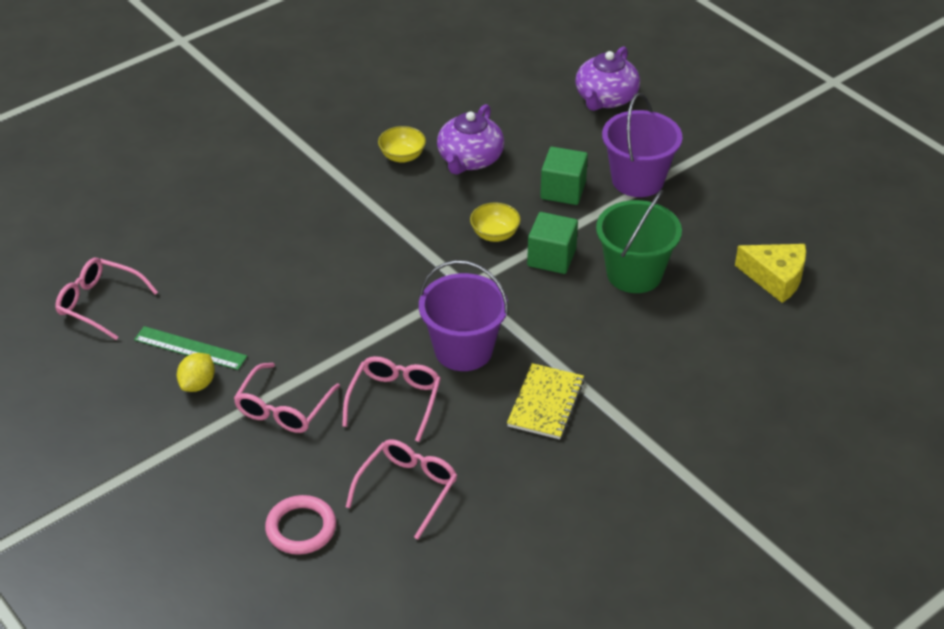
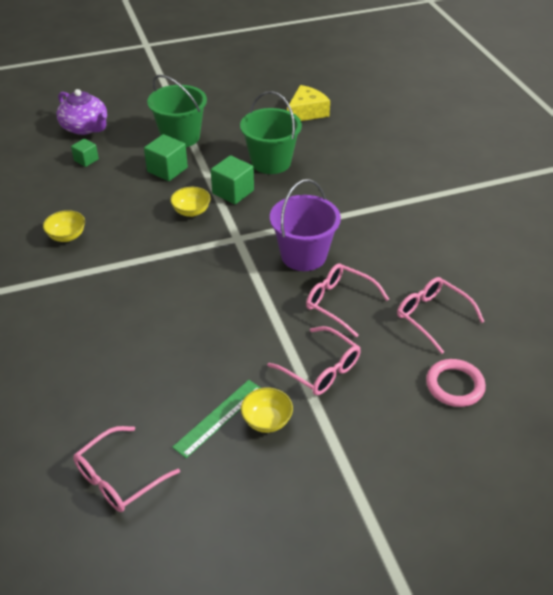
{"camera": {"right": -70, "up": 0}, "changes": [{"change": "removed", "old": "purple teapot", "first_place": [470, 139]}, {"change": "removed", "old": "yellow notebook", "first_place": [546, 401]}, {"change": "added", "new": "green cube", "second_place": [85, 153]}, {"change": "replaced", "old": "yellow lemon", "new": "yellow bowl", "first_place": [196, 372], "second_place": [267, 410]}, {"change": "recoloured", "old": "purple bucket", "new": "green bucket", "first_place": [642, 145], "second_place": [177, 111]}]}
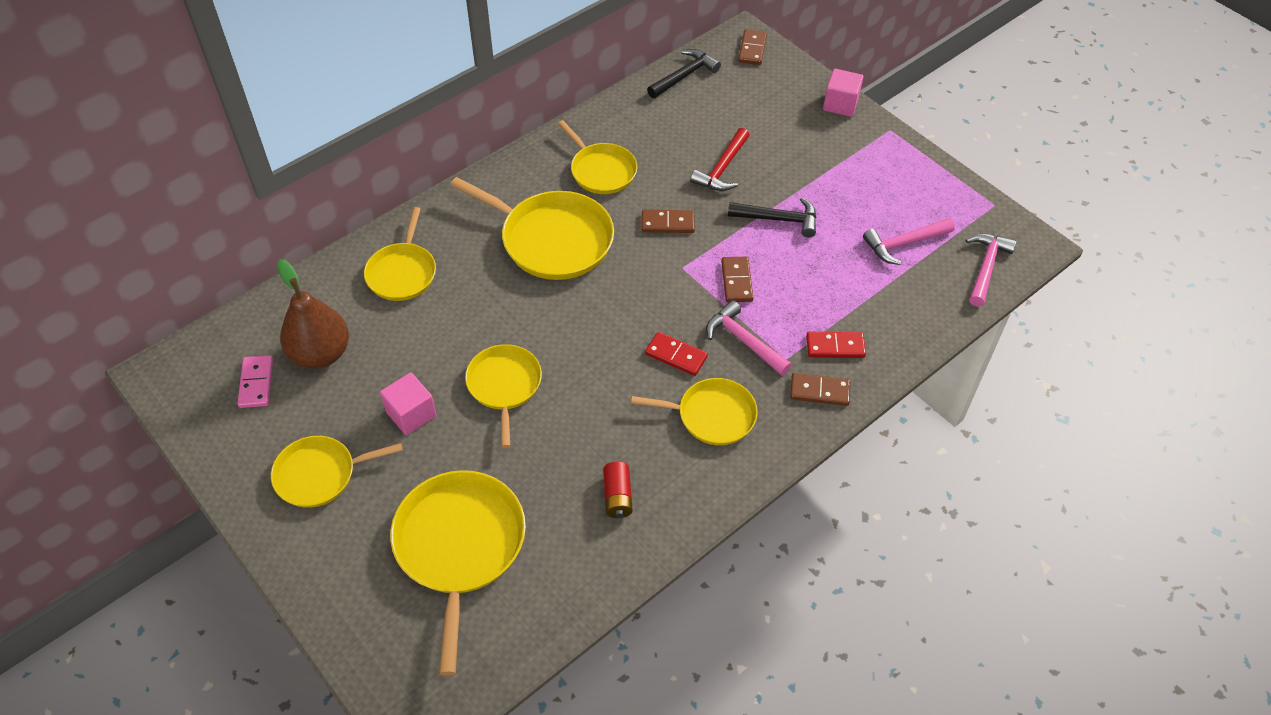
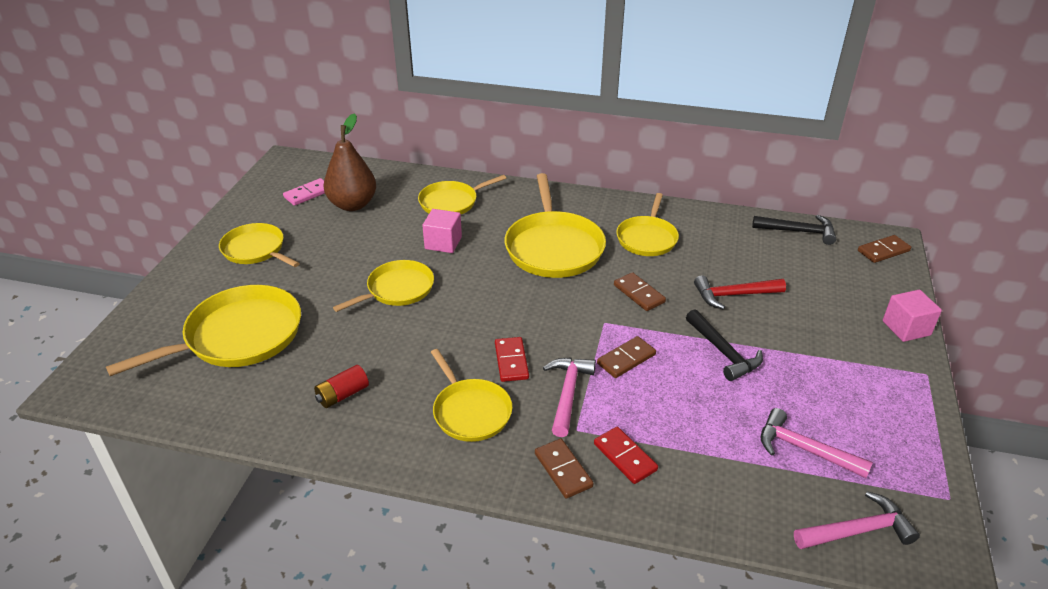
{"camera": {"right": 55, "up": -15}, "changes": [{"change": "moved", "old": "pink cube", "first_place": [408, 403], "second_place": [442, 231]}]}
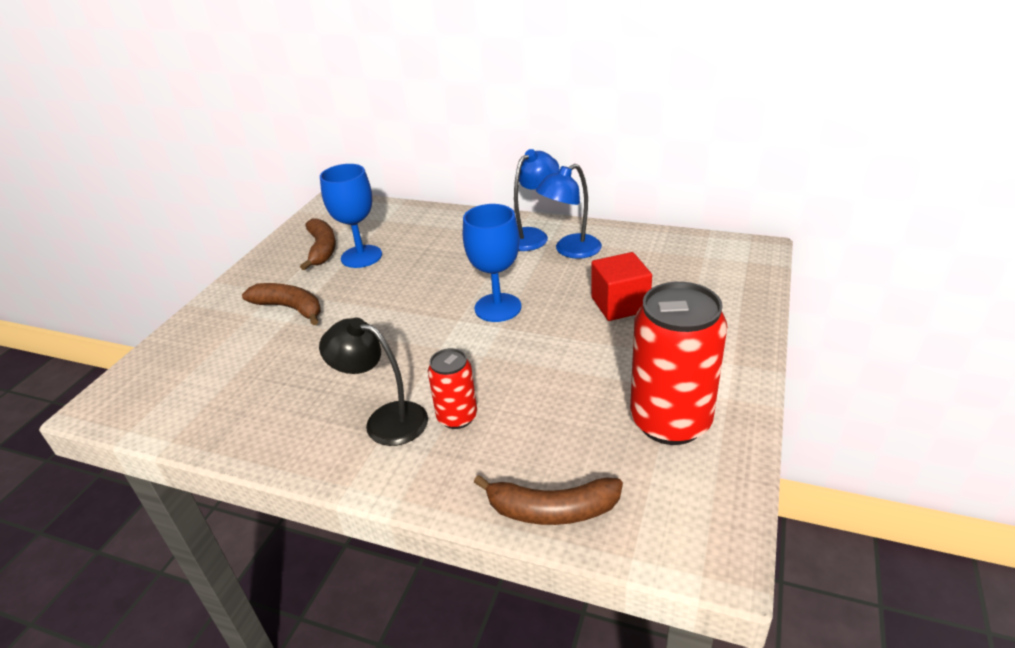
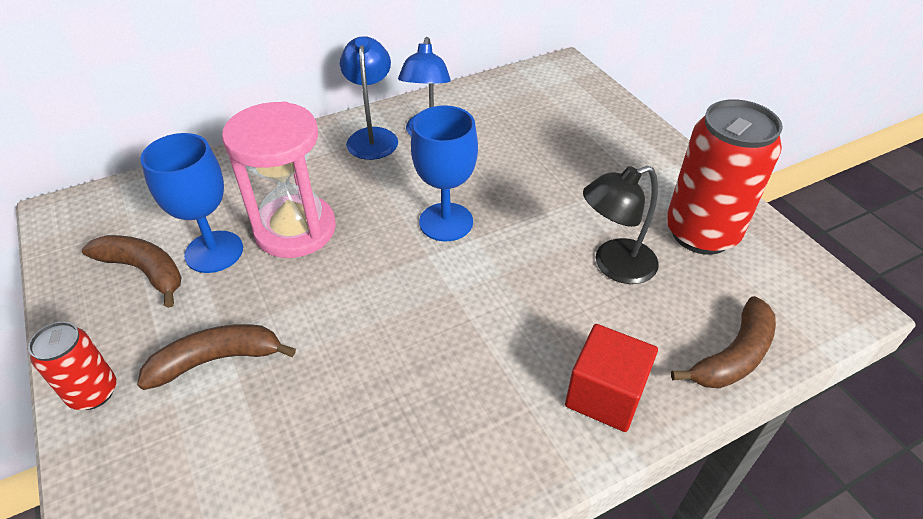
{"camera": {"right": -50, "up": 10}, "changes": [{"change": "added", "new": "pink hourglass", "second_place": [279, 180]}, {"change": "moved", "old": "black lamp", "first_place": [373, 382], "second_place": [621, 225]}, {"change": "moved", "old": "red can", "first_place": [452, 388], "second_place": [72, 365]}, {"change": "moved", "old": "red cube", "first_place": [621, 286], "second_place": [611, 378]}]}
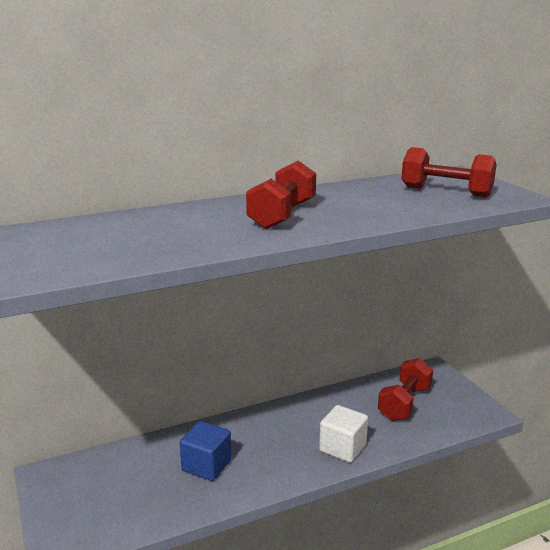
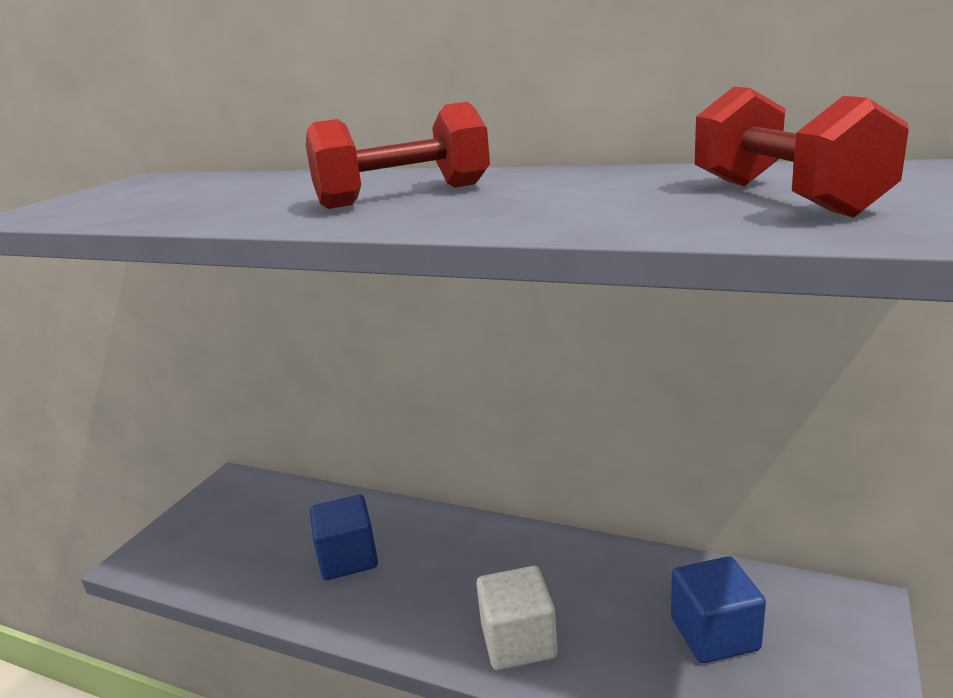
{"camera": {"right": 50, "up": 0}, "changes": [{"change": "replaced", "old": "red dumbbell", "new": "blue cube", "first_place": [405, 389], "second_place": [718, 609]}]}
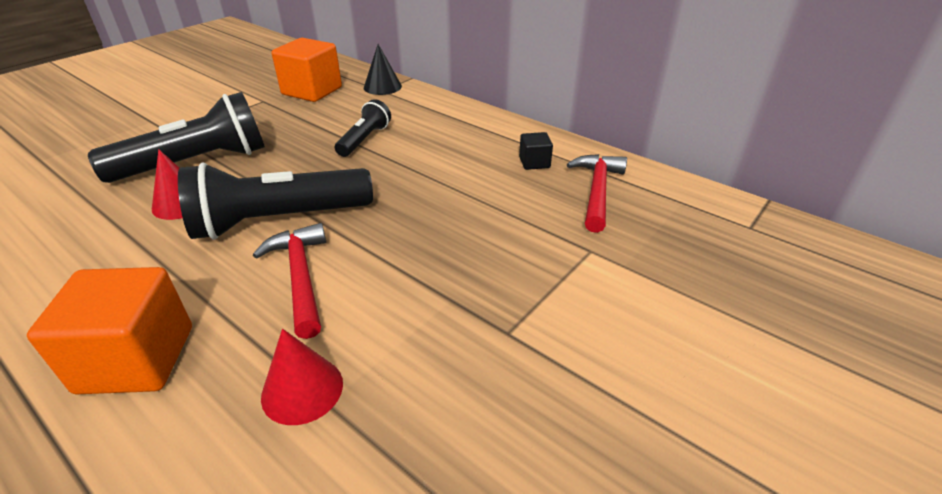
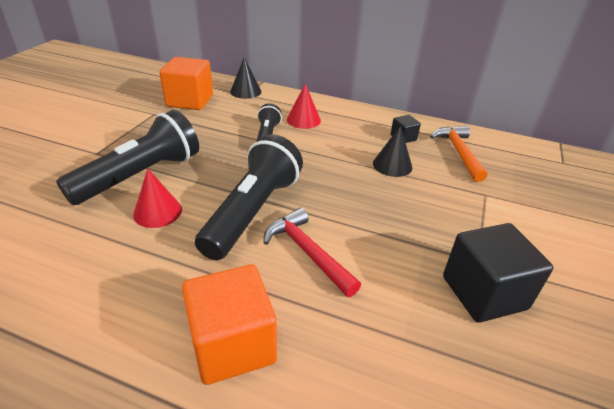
{"camera": {"right": -20, "up": 0}, "changes": [{"change": "added", "new": "black cone", "second_place": [392, 151]}, {"change": "added", "new": "black cube", "second_place": [498, 273]}, {"change": "moved", "old": "red cone", "first_place": [302, 377], "second_place": [304, 106]}, {"change": "recoloured", "old": "red hammer", "new": "orange hammer", "first_place": [597, 193], "second_place": [458, 154]}, {"change": "turned", "old": "black flashlight", "first_place": [275, 201], "second_place": [249, 197], "degrees": 150}]}
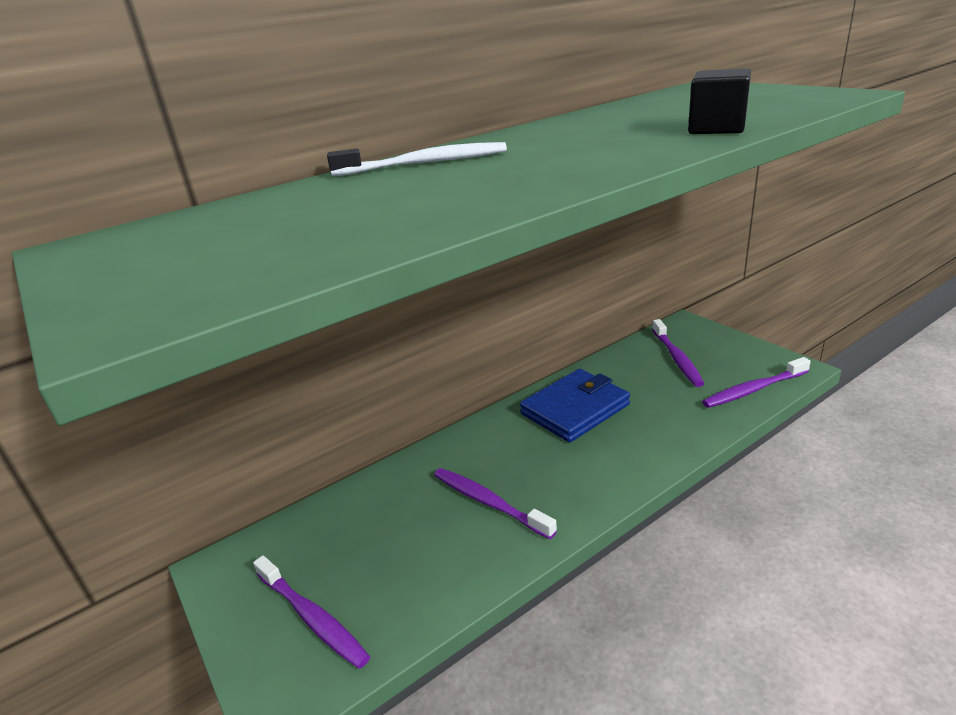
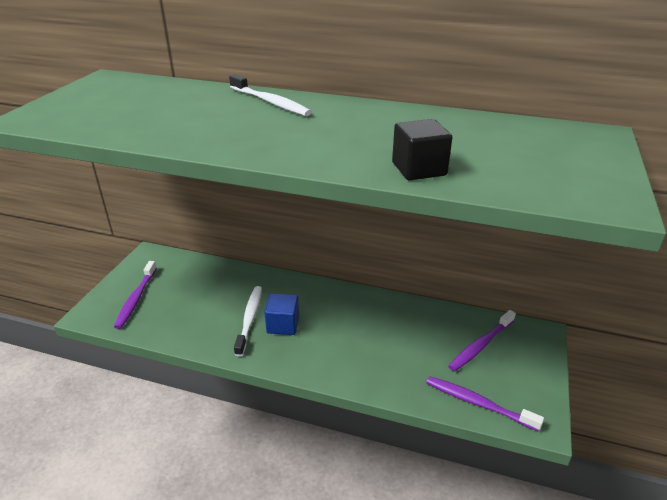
{"camera": {"right": 50, "up": 5}, "changes": [{"change": "removed", "old": "blue wallet", "first_place": [575, 405]}, {"change": "added", "new": "blue cube", "second_place": [281, 314]}, {"change": "recoloured", "old": "purple toothbrush", "new": "white toothbrush", "first_place": [495, 503], "second_place": [248, 321]}]}
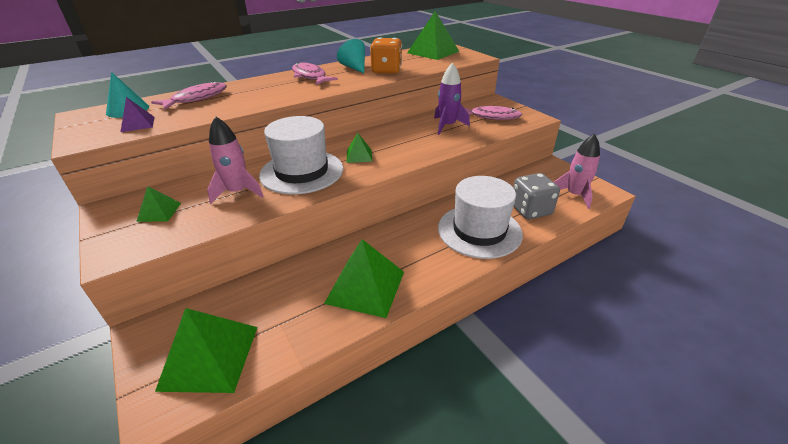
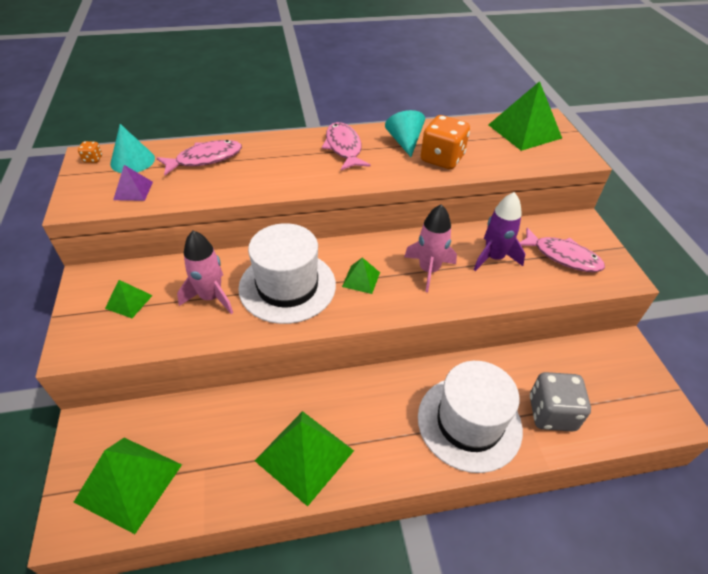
{"camera": {"right": 20, "up": 10}, "changes": [{"change": "added", "new": "orange dice", "second_place": [90, 152]}, {"change": "moved", "old": "pink rocket", "first_place": [577, 171], "second_place": [430, 248]}]}
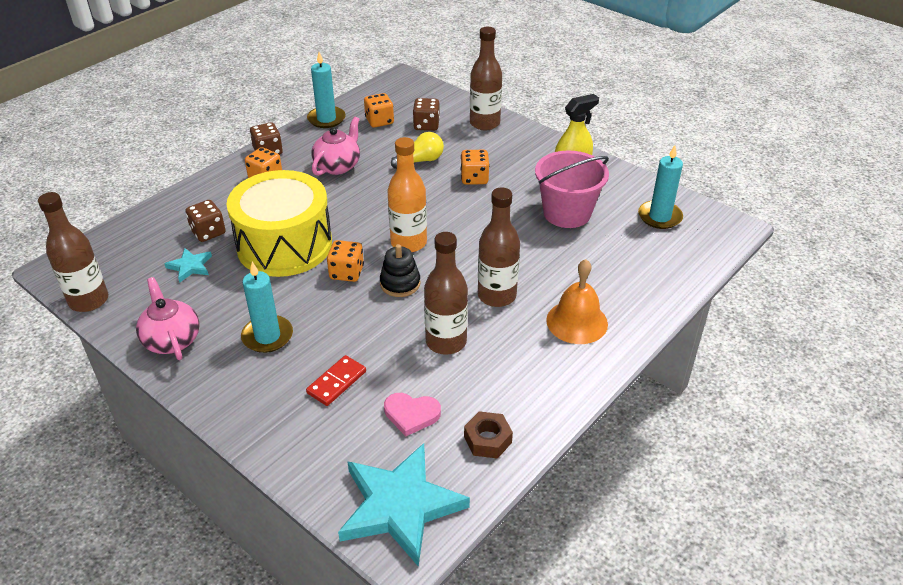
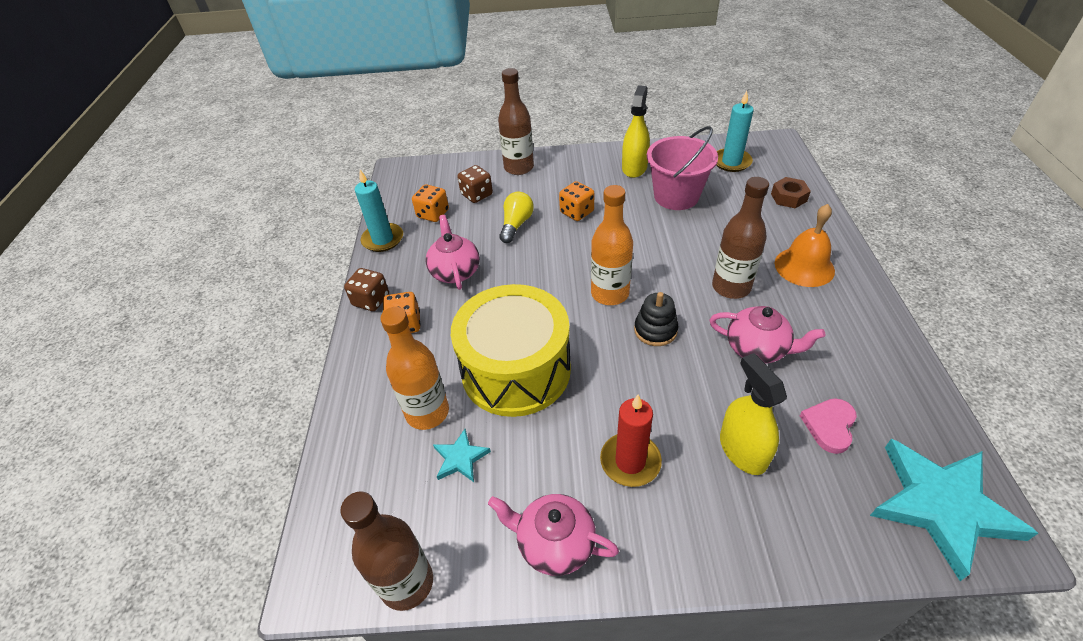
{"camera": {"right": -40, "up": 5}, "changes": [{"change": "removed", "old": "orange dice", "first_place": [345, 261]}, {"change": "moved", "old": "brown nut", "first_place": [488, 435], "second_place": [791, 192]}, {"change": "replaced", "old": "brown dice", "new": "orange bottle", "first_place": [206, 221], "second_place": [414, 368]}, {"change": "replaced", "old": "red domino", "new": "yellow spray bottle", "first_place": [336, 380], "second_place": [753, 414]}, {"change": "replaced", "old": "brown bottle", "new": "pink teapot", "first_place": [446, 293], "second_place": [767, 335]}, {"change": "recoloured", "old": "turquoise candle", "new": "red candle", "first_place": [267, 307], "second_place": [631, 441]}, {"change": "turned", "old": "pink heart", "first_place": [412, 414], "second_place": [828, 426], "degrees": 150}]}
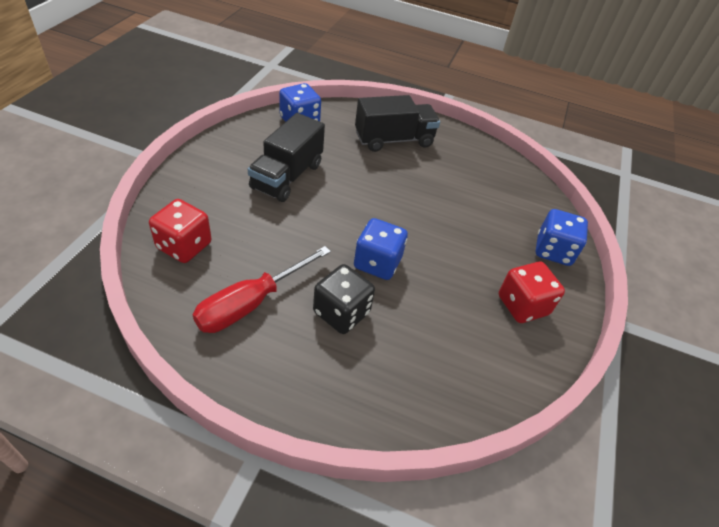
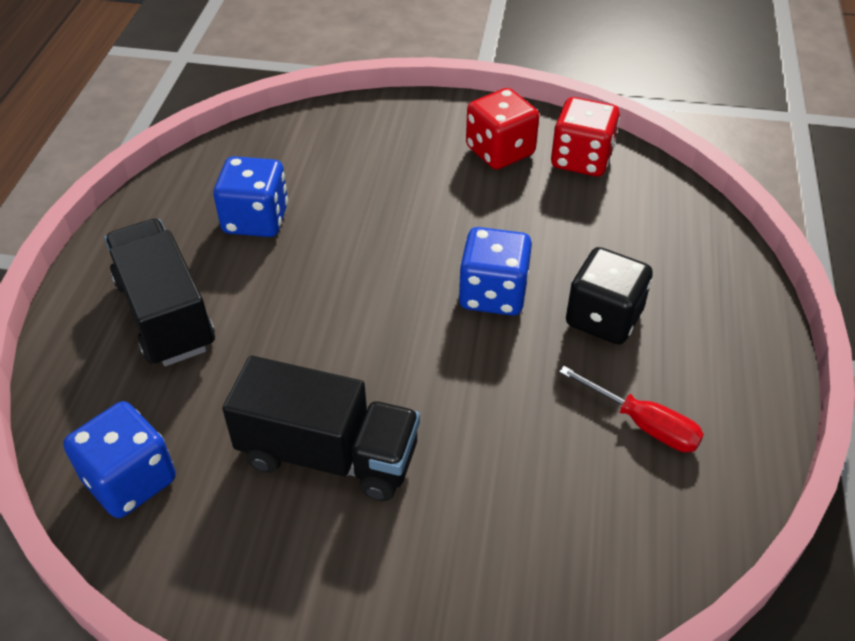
{"camera": {"right": -95, "up": 0}, "changes": [{"change": "moved", "old": "red dice", "first_place": [180, 231], "second_place": [585, 136]}, {"change": "moved", "old": "blue dice", "first_place": [562, 237], "second_place": [250, 196]}, {"change": "resized", "old": "red screwdriver", "first_place": [262, 289], "second_place": [631, 409], "factor": 0.63}]}
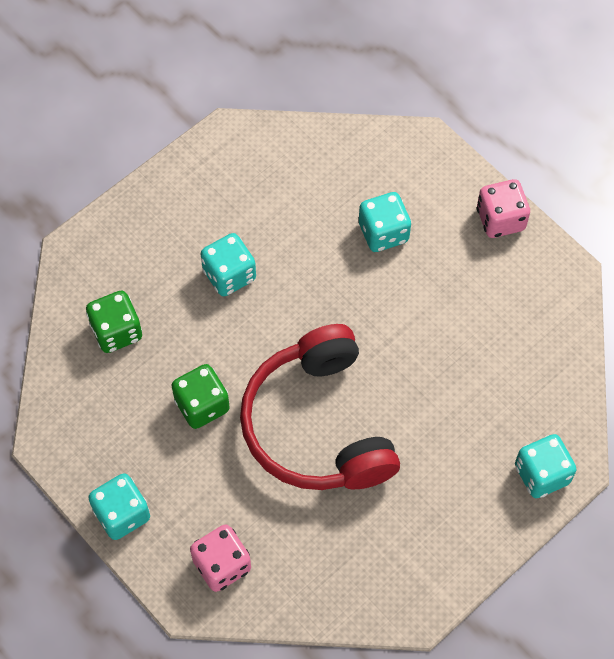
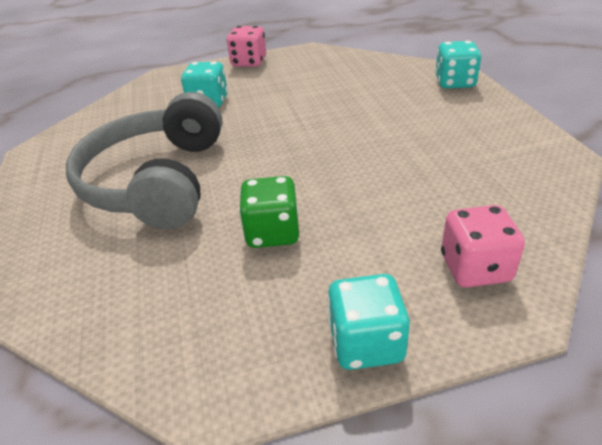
{"camera": {"right": -60, "up": -25}, "changes": [{"change": "removed", "old": "green dice", "first_place": [114, 321]}, {"change": "removed", "old": "red headphones", "first_place": [320, 407]}, {"change": "replaced", "old": "turquoise dice", "new": "grey headphones", "first_place": [228, 264], "second_place": [144, 160]}]}
